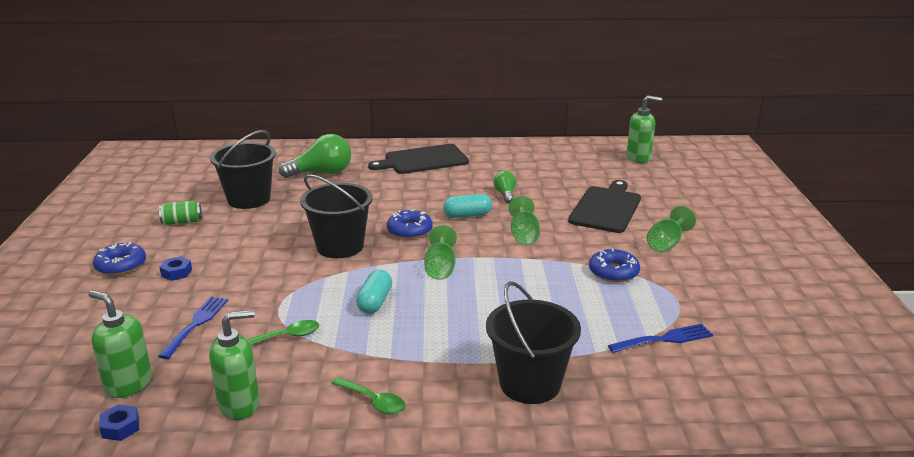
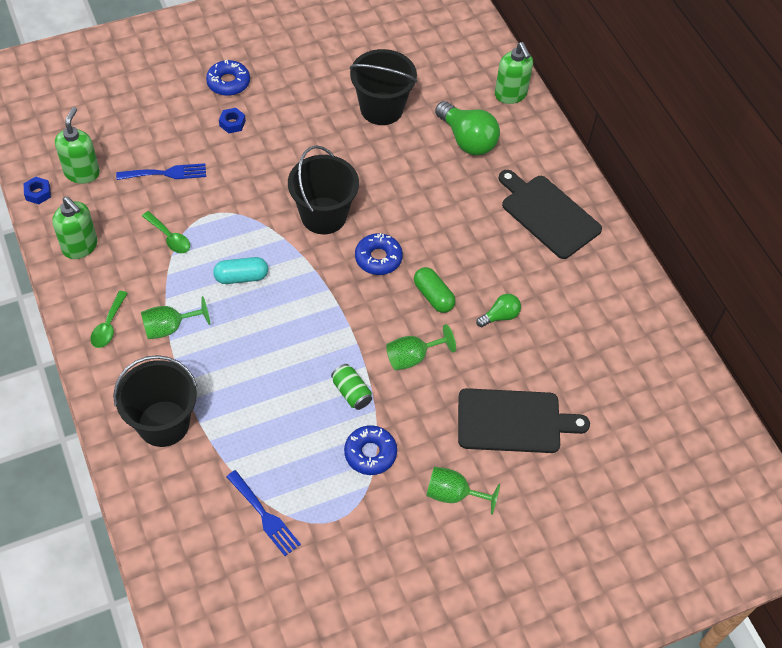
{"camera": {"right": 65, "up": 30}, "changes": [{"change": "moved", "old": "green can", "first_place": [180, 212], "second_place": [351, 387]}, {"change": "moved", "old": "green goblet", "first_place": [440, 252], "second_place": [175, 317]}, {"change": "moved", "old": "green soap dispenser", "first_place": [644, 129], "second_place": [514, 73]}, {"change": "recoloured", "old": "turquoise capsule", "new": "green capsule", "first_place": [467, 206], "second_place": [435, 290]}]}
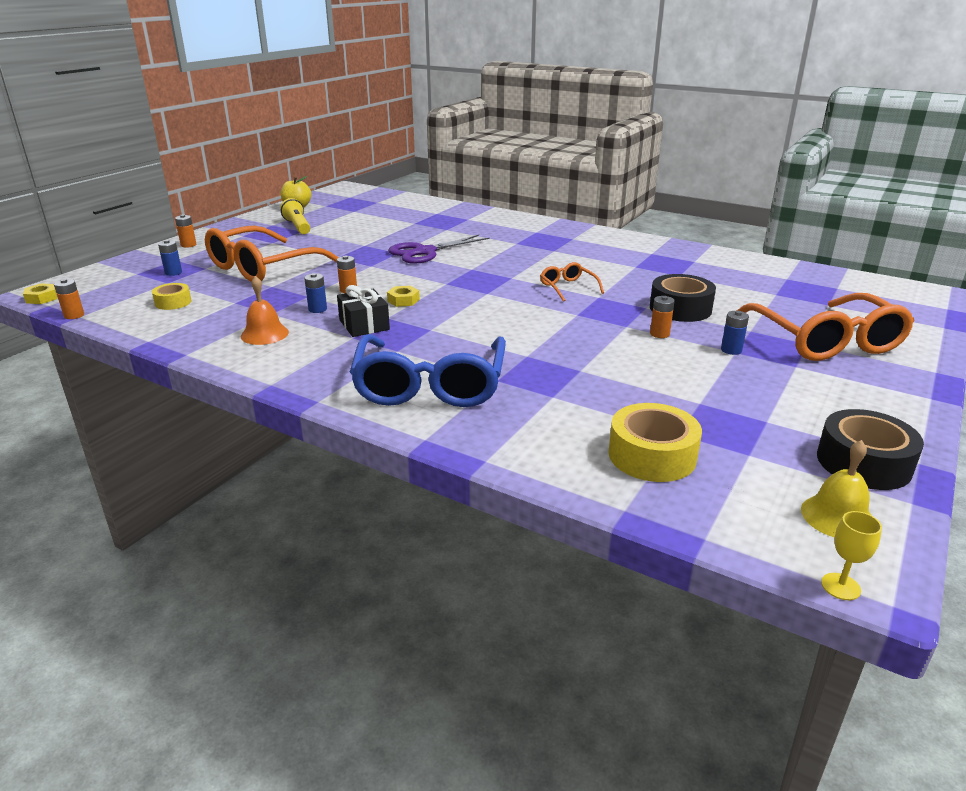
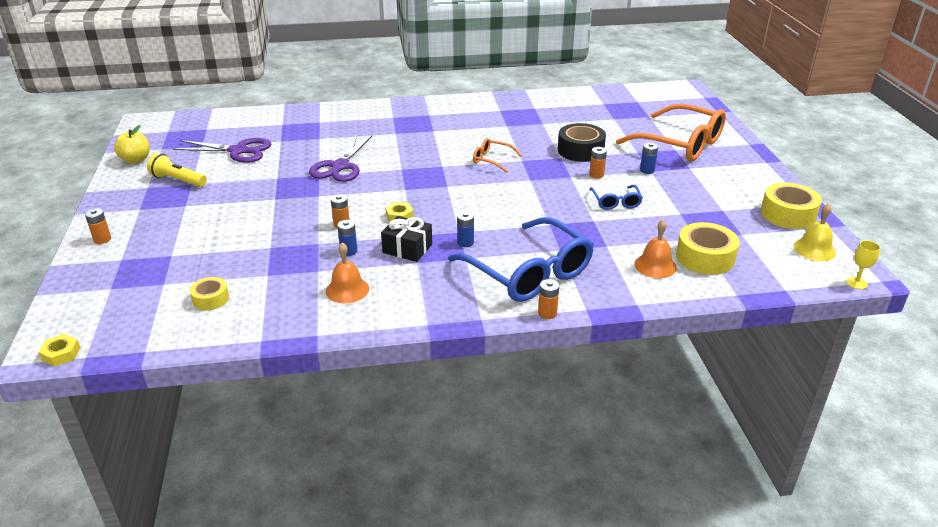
{"camera": {"right": -40, "up": 5}, "changes": [{"change": "removed", "old": "orange glasses", "first_place": [272, 254]}, {"change": "added", "new": "purple scissors", "second_place": [222, 150]}, {"change": "added", "new": "blue glasses", "second_place": [616, 197]}, {"change": "added", "new": "orange bell", "second_place": [655, 248]}, {"change": "moved", "old": "orange battery", "first_place": [69, 299], "second_place": [548, 299]}, {"change": "moved", "old": "blue battery", "first_place": [170, 258], "second_place": [465, 229]}, {"change": "recoloured", "old": "black tape", "new": "yellow tape", "first_place": [870, 449], "second_place": [791, 205]}]}
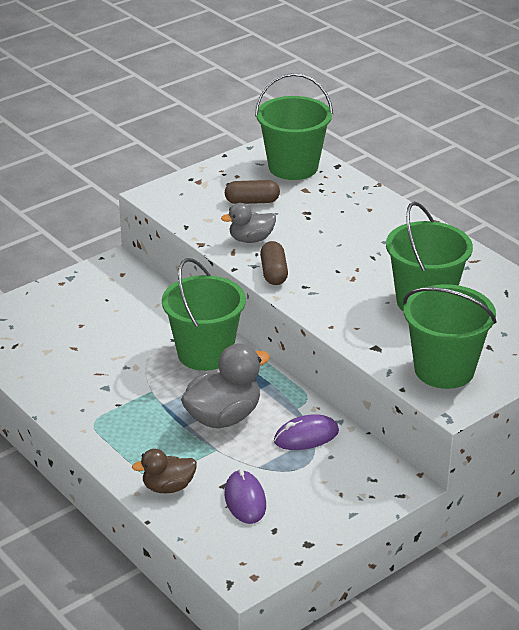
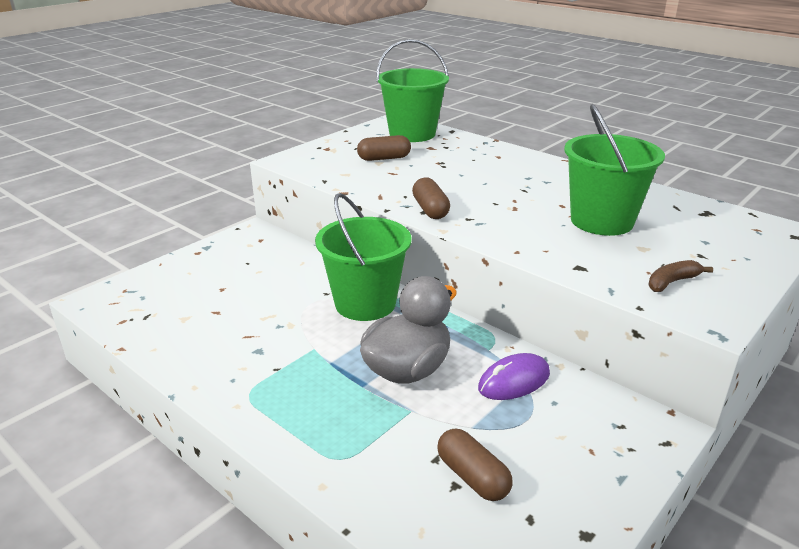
{"camera": {"right": -10, "up": -5}, "changes": [{"change": "removed", "old": "brown duck", "first_place": [164, 471]}, {"change": "removed", "old": "grey duck", "first_place": [248, 223]}, {"change": "replaced", "old": "purple mouse", "new": "brown capsule", "first_place": [245, 496], "second_place": [474, 465]}, {"change": "replaced", "old": "green bucket", "new": "brown banana", "first_place": [450, 336], "second_place": [680, 276]}]}
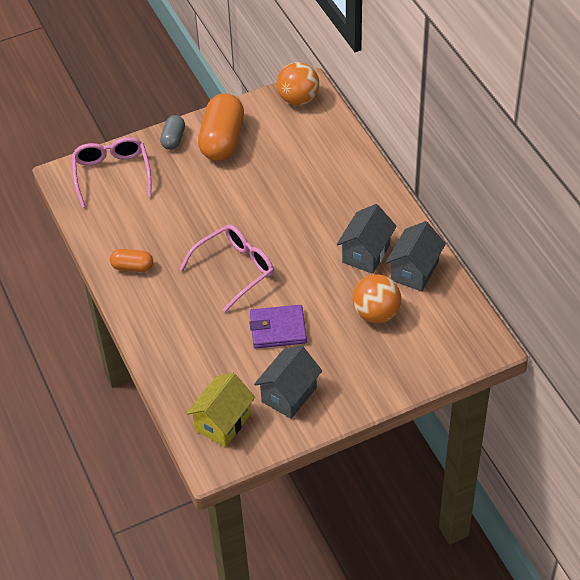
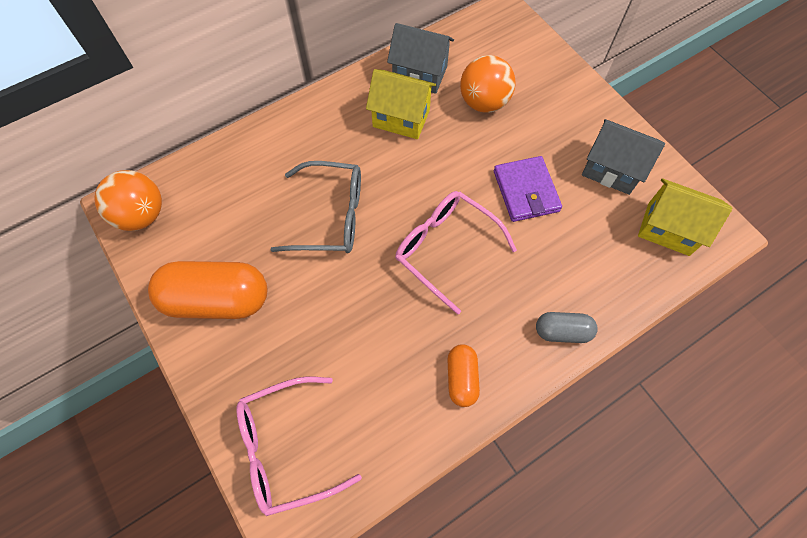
{"camera": {"right": -100, "up": 15}, "changes": [{"change": "added", "new": "grey glasses", "second_place": [315, 207]}, {"change": "moved", "old": "grey capsule", "first_place": [172, 132], "second_place": [567, 327]}, {"change": "recoloured", "old": "grey house", "new": "yellow house", "first_place": [367, 239], "second_place": [401, 104]}]}
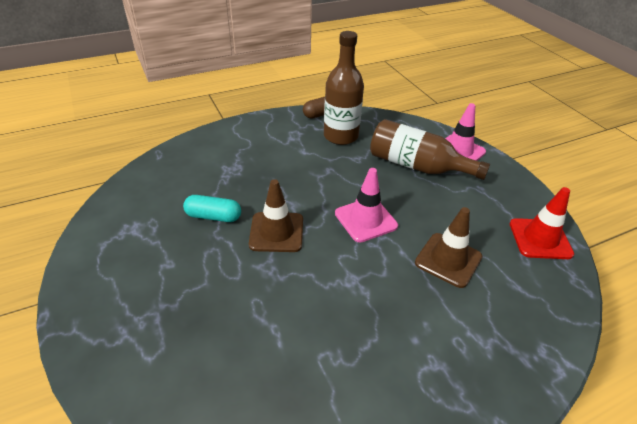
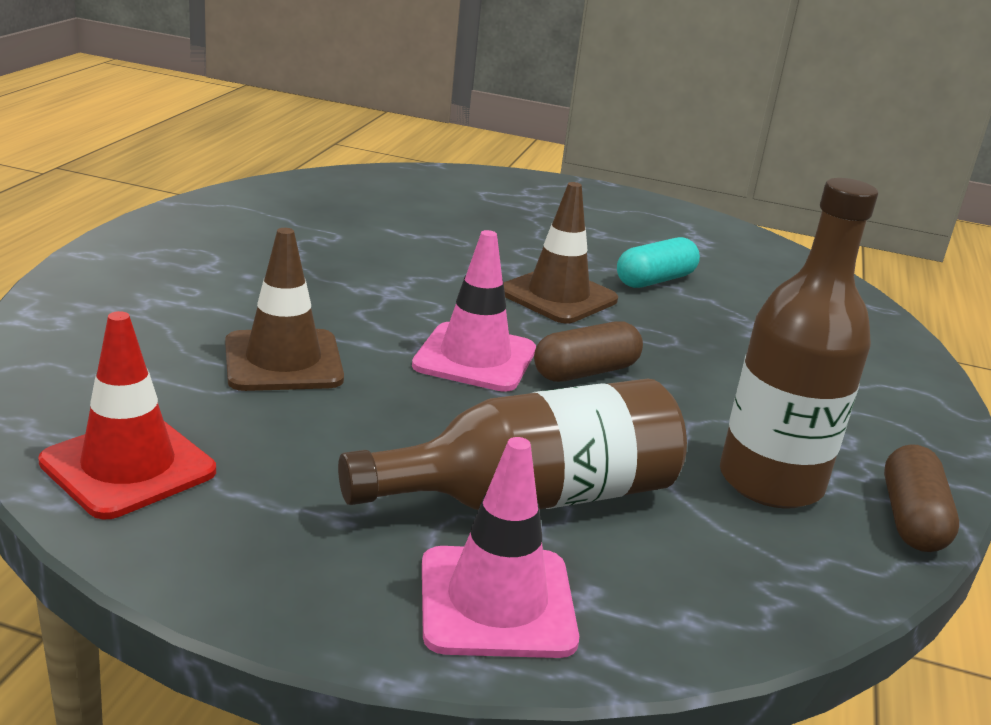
{"camera": {"right": 130, "up": -15}, "changes": [{"change": "added", "new": "brown capsule", "second_place": [588, 351]}]}
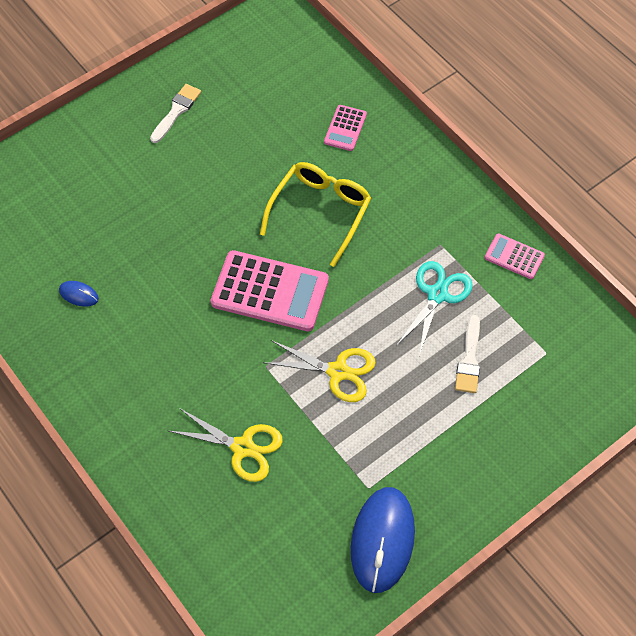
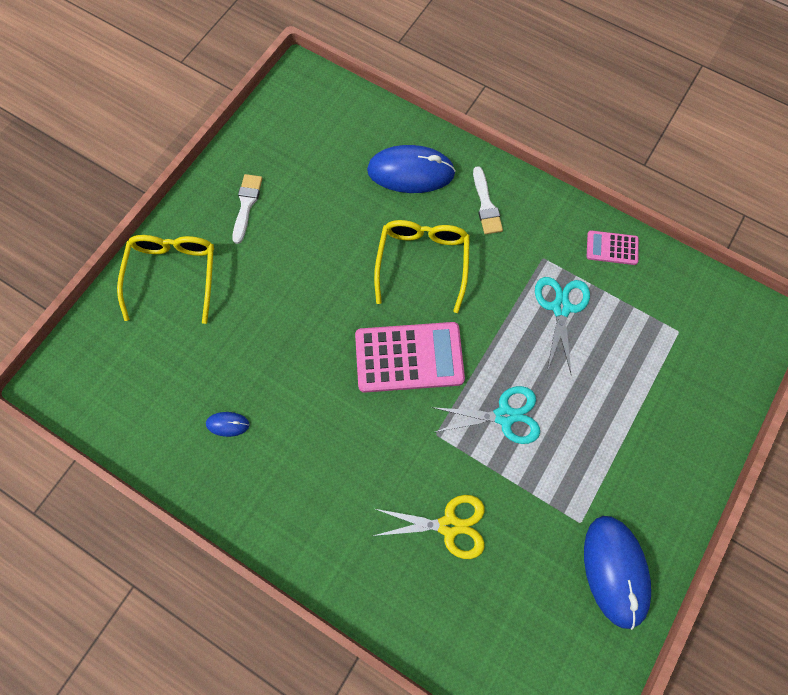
{"camera": {"right": -20, "up": 10}, "changes": [{"change": "added", "new": "yellow glasses", "second_place": [165, 279]}, {"change": "moved", "old": "white brush", "first_place": [467, 354], "second_place": [488, 200]}, {"change": "replaced", "old": "pink calculator", "new": "blue mouse", "first_place": [345, 128], "second_place": [411, 169]}, {"change": "recoloured", "old": "yellow scissors", "new": "turquoise scissors", "first_place": [320, 371], "second_place": [485, 415]}]}
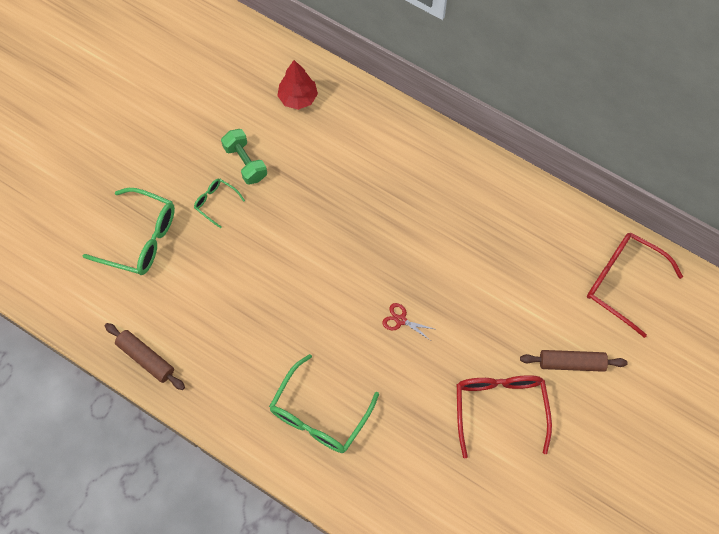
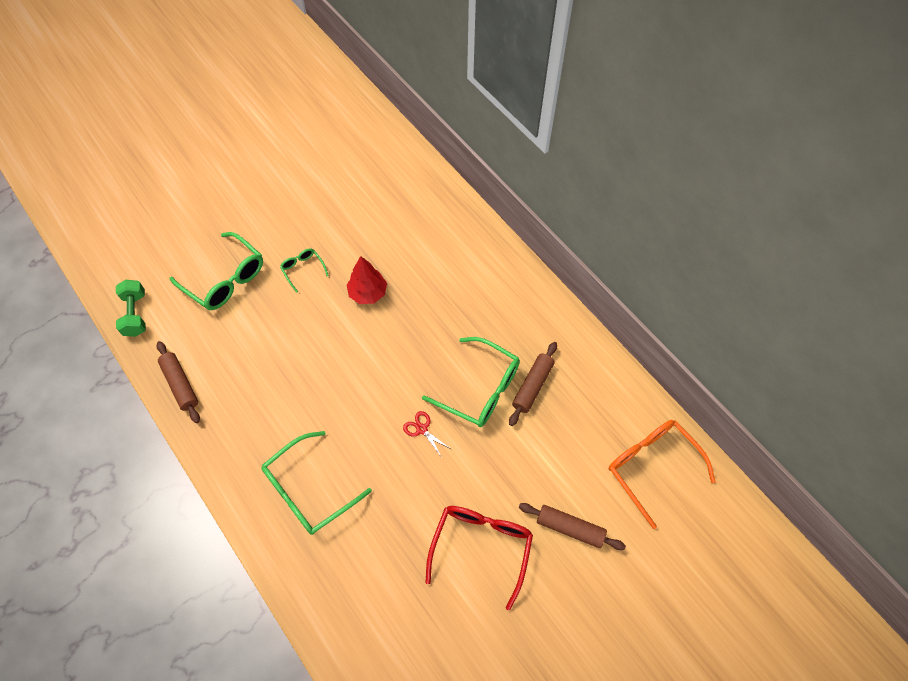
{"camera": {"right": 20, "up": -5}, "changes": [{"change": "added", "new": "green glasses", "second_place": [471, 382]}, {"change": "added", "new": "brown rolling pin", "second_place": [533, 384]}, {"change": "moved", "old": "green dumbbell", "first_place": [244, 157], "second_place": [131, 308]}, {"change": "moved", "old": "red tree", "first_place": [297, 85], "second_place": [367, 280]}, {"change": "recoloured", "old": "red glasses", "new": "orange glasses", "first_place": [635, 285], "second_place": [662, 474]}]}
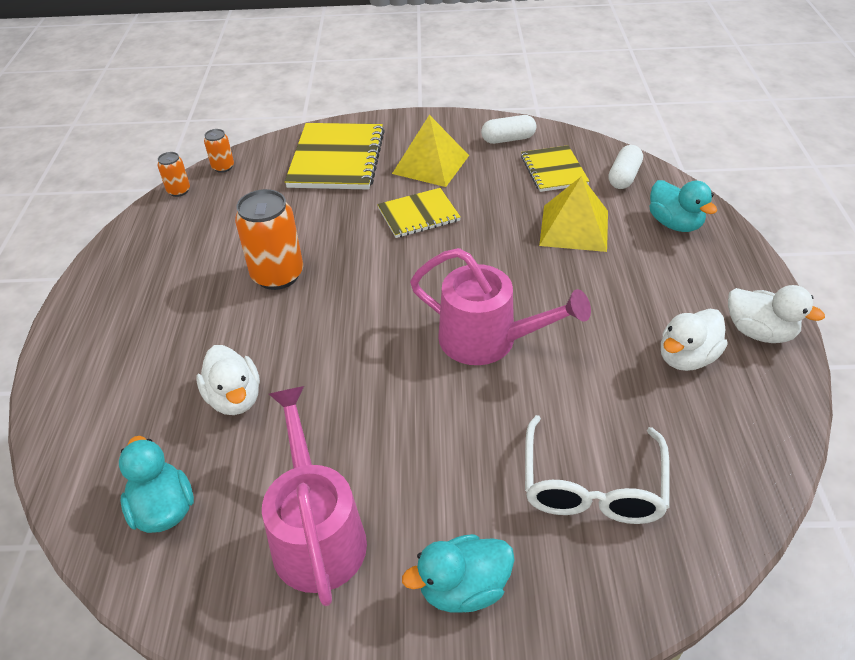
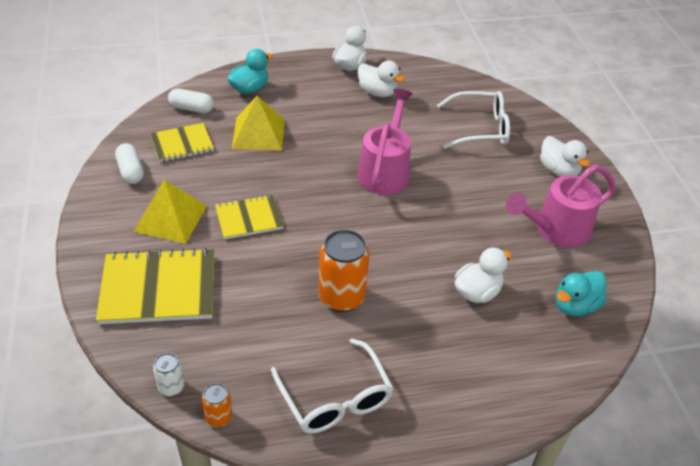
{"camera": {"right": -105, "up": 0}, "changes": [{"change": "added", "new": "white glasses", "second_place": [332, 386]}, {"change": "recoloured", "old": "orange can", "new": "white can", "first_place": [219, 151], "second_place": [168, 374]}, {"change": "recoloured", "old": "turquoise duck", "new": "white duck", "first_place": [458, 573], "second_place": [565, 156]}, {"change": "turned", "old": "yellow notebook", "first_place": [419, 213], "second_place": [249, 217], "degrees": -75}]}
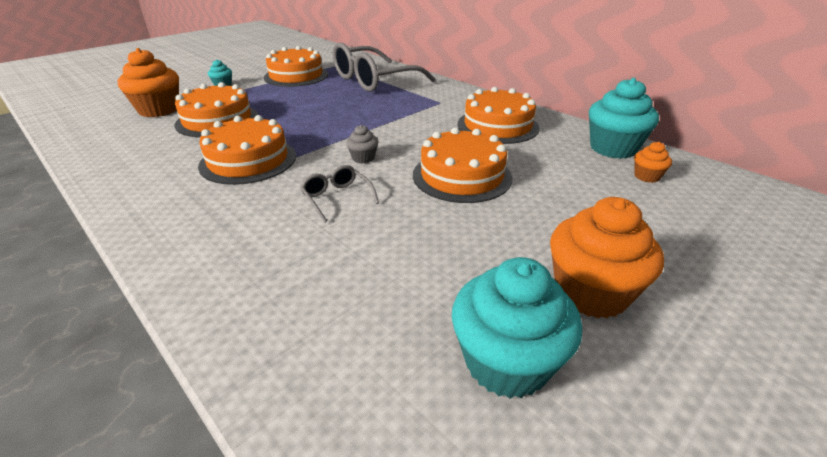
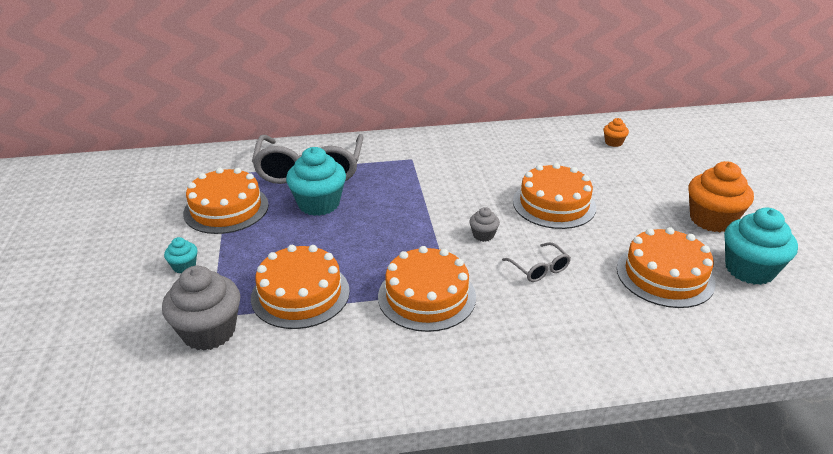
{"camera": {"right": -55, "up": 0}, "changes": [{"change": "moved", "old": "orange cake", "first_place": [498, 115], "second_place": [666, 267]}, {"change": "moved", "old": "turquoise cupcake", "first_place": [624, 118], "second_place": [316, 181]}, {"change": "recoloured", "old": "orange cupcake", "new": "grey cupcake", "first_place": [148, 82], "second_place": [201, 308]}, {"change": "turned", "old": "grey glasses", "first_place": [339, 194], "second_place": [536, 262], "degrees": -120}]}
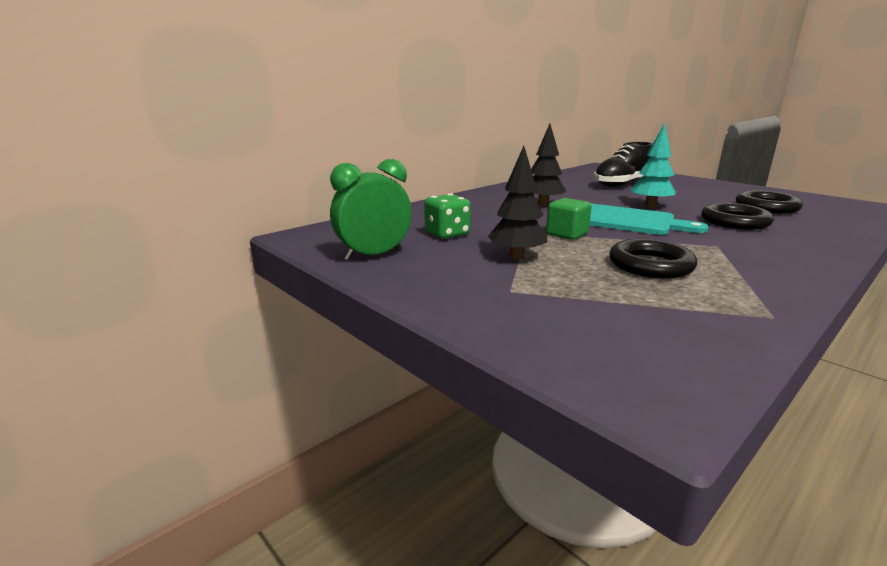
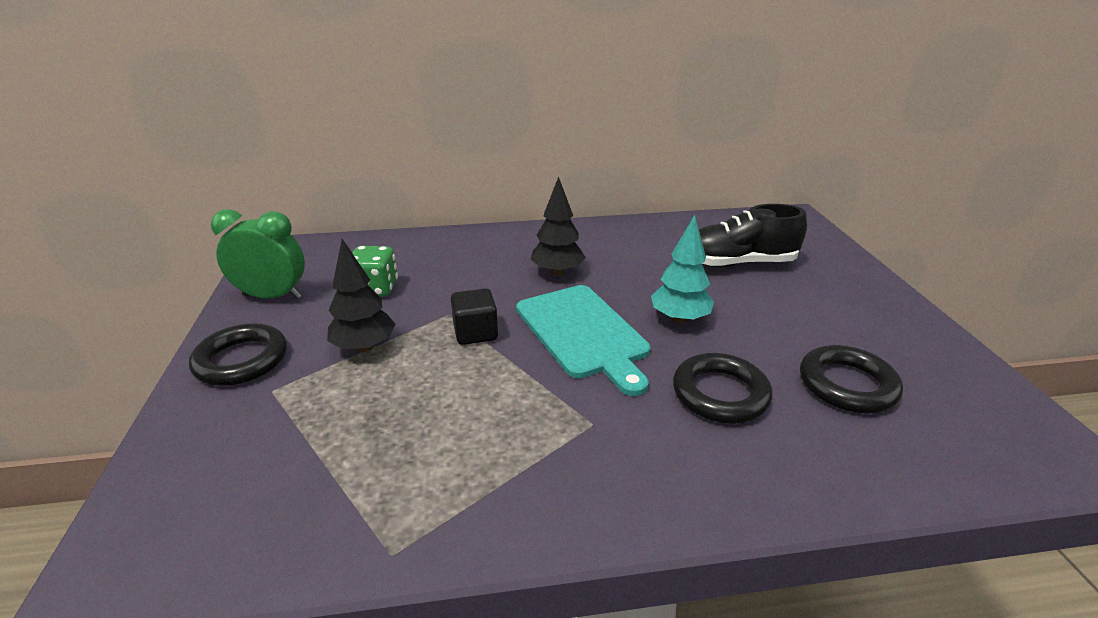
{"camera": {"right": 35, "up": 10}, "changes": [{"change": "moved", "old": "black ring", "first_place": [653, 259], "second_place": [238, 354]}, {"change": "recoloured", "old": "green cube", "new": "black cube", "first_place": [569, 219], "second_place": [474, 316]}]}
